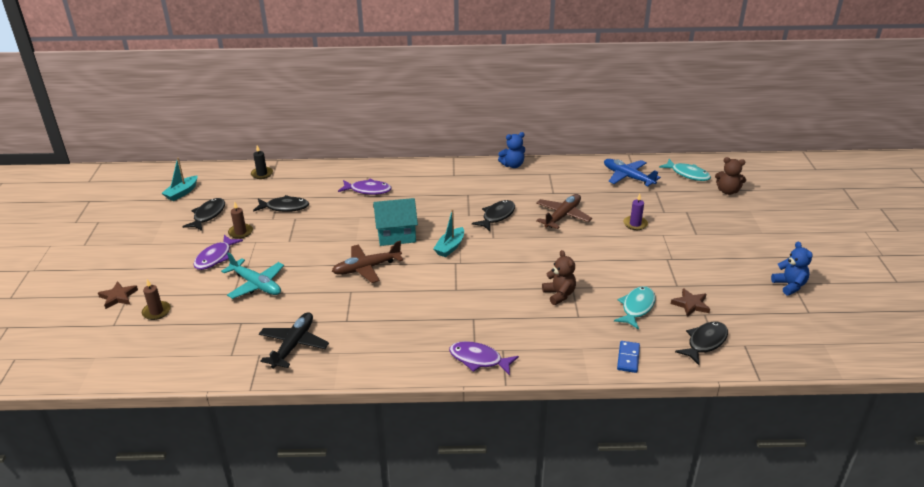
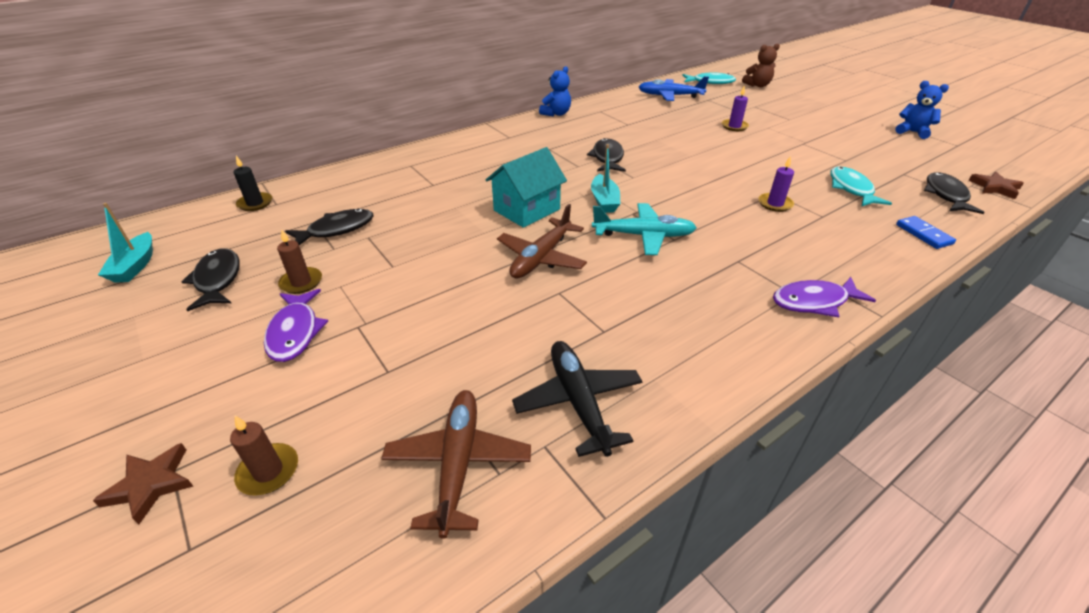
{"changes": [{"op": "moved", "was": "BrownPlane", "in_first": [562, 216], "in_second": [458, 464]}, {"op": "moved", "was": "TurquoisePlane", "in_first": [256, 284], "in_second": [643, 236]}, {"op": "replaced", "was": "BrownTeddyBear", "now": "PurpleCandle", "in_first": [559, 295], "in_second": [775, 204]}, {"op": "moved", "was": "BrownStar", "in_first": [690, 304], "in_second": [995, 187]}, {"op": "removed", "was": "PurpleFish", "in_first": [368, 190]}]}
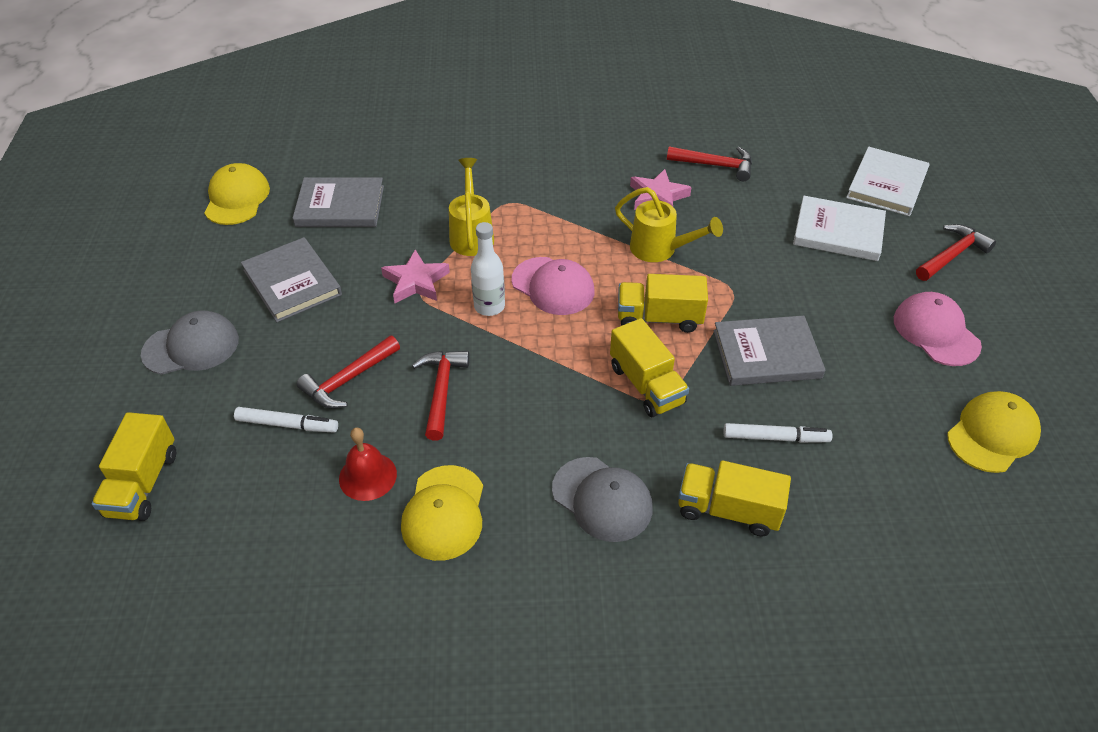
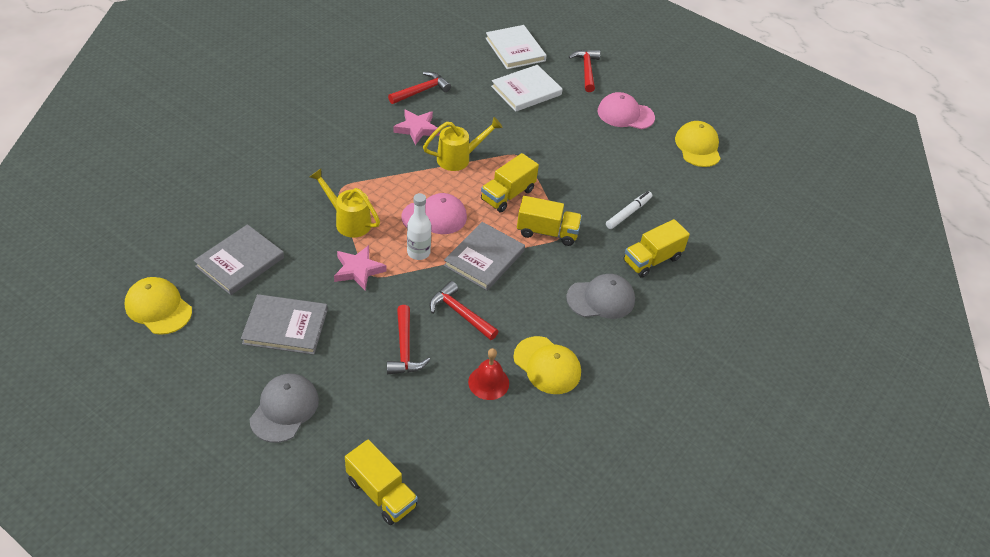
{"changes": [{"op": "moved", "was": "GreyBook", "in_first": [766, 354], "in_second": [484, 258]}, {"op": "removed", "was": "WhiteMarker", "in_first": [287, 425]}]}
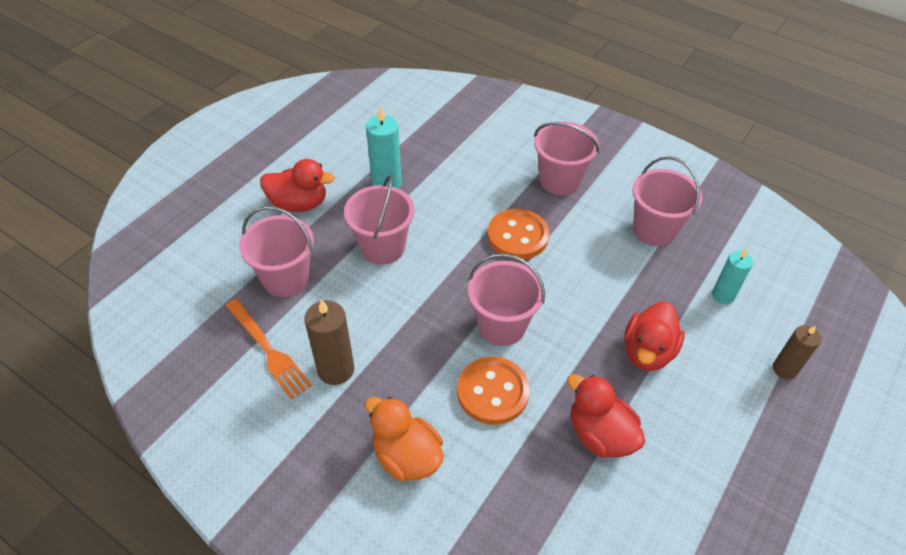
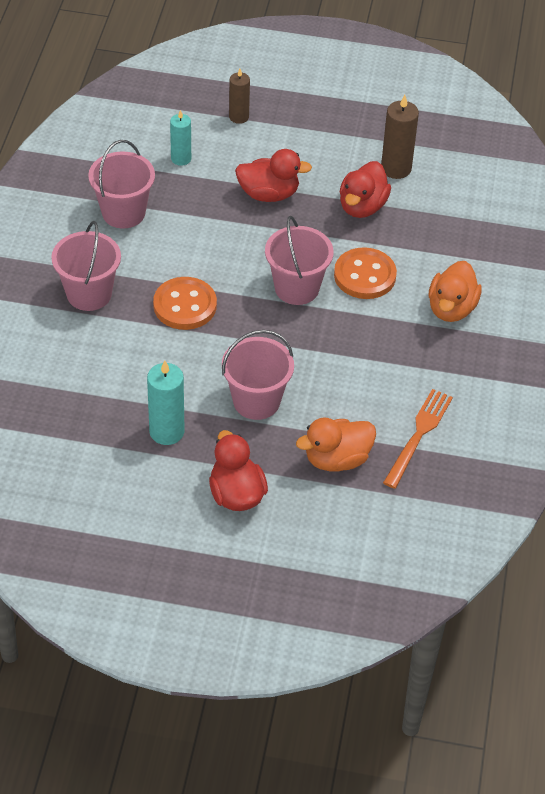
{"changes": [{"op": "replaced", "was": "PinkBucket", "now": "OrangeDuck", "in_first": [286, 279], "in_second": [337, 459]}, {"op": "moved", "was": "BrownCandle", "in_first": [336, 369], "in_second": [396, 168]}]}
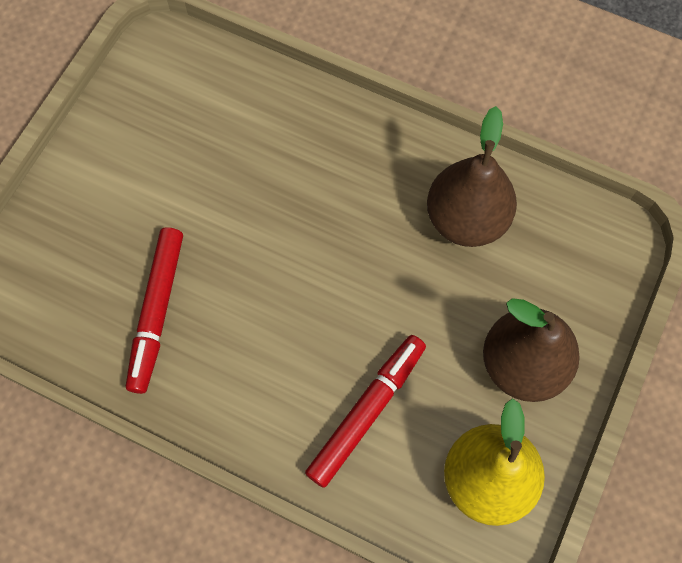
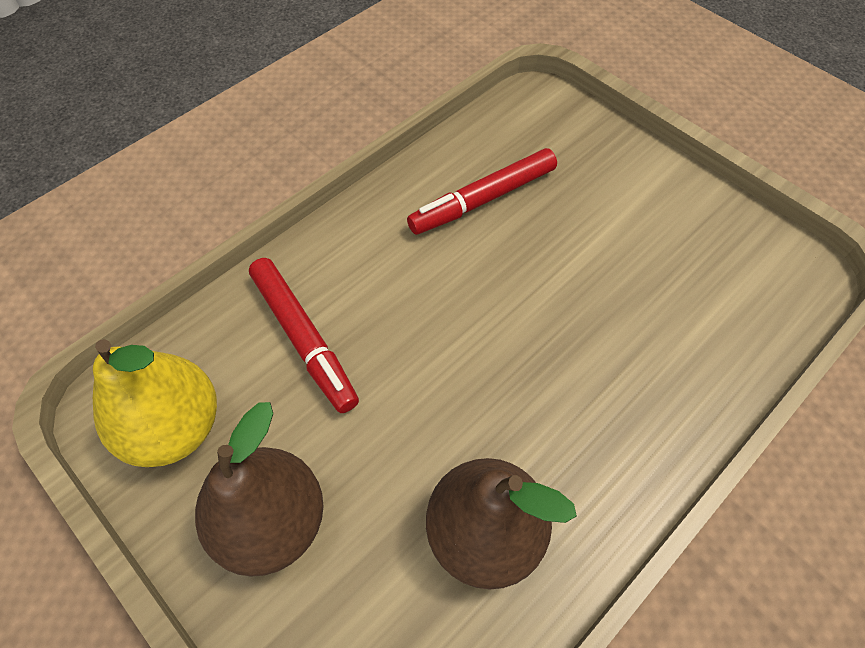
{"changes": [{"op": "turned", "was": "RedMarker", "in_first": [157, 311], "in_second": [484, 199], "clockwise": -60}]}
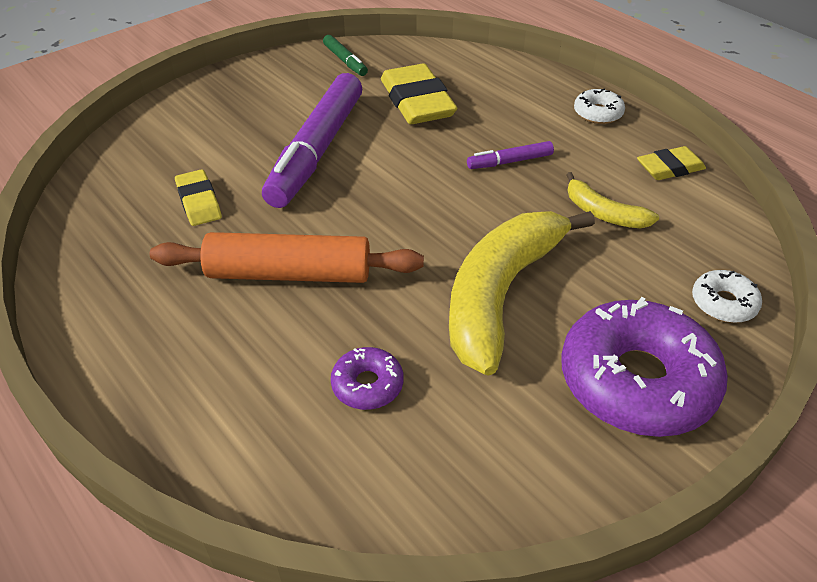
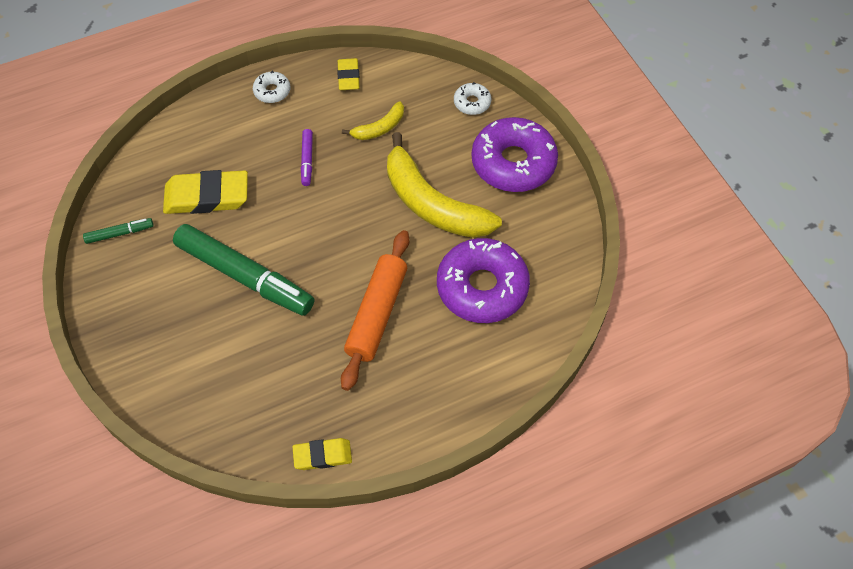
{"changes": [{"op": "recoloured", "was": "PurpleMarker", "now": "GreenMarker", "in_first": [317, 150], "in_second": [245, 276]}, {"op": "moved", "was": "YellowEraser", "in_first": [199, 202], "in_second": [322, 455]}, {"op": "resized", "was": "PurpleDonut", "in_first": [367, 385], "in_second": [482, 287], "ratio": 2.18}]}
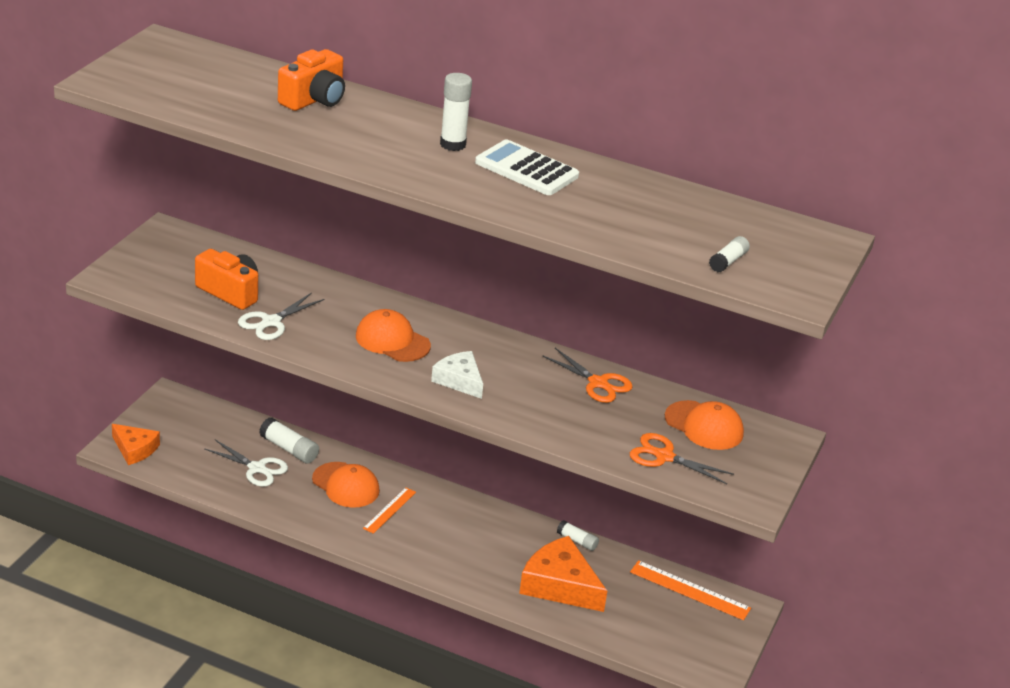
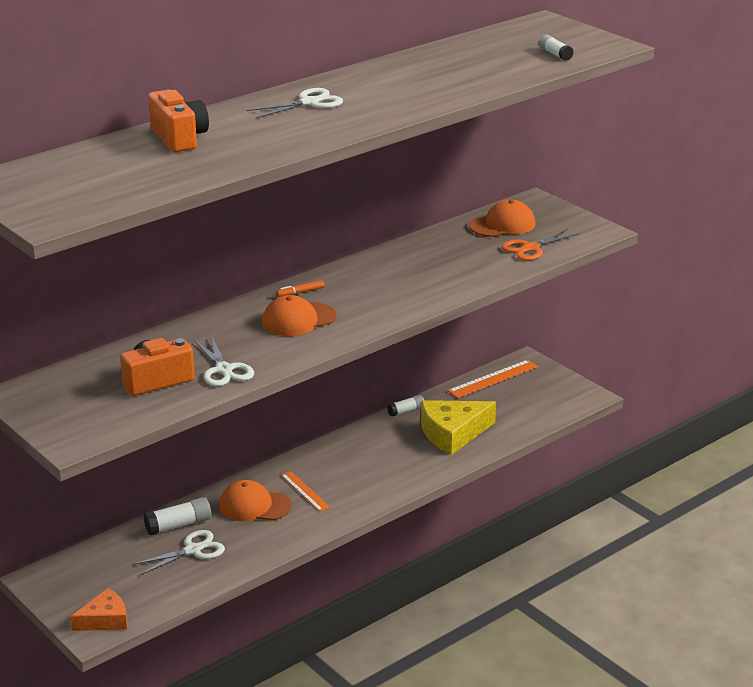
{"changes": [{"op": "turned", "was": "OrangeCap", "in_first": [346, 485], "in_second": [254, 506], "clockwise": -150}, {"op": "replaced", "was": "WhiteGlueStick", "now": "WhiteScissors", "in_first": [453, 144], "in_second": [309, 103]}, {"op": "added", "now": "OrangeMarker", "in_second": [300, 292]}, {"op": "recoloured", "was": "OrangeCheese", "now": "YellowCheese", "in_first": [559, 585], "in_second": [453, 433]}, {"op": "removed", "was": "WhiteCheese", "in_first": [459, 380]}, {"op": "removed", "was": "WhiteCalculator", "in_first": [526, 169]}, {"op": "removed", "was": "OrangeScissors", "in_first": [598, 383]}]}
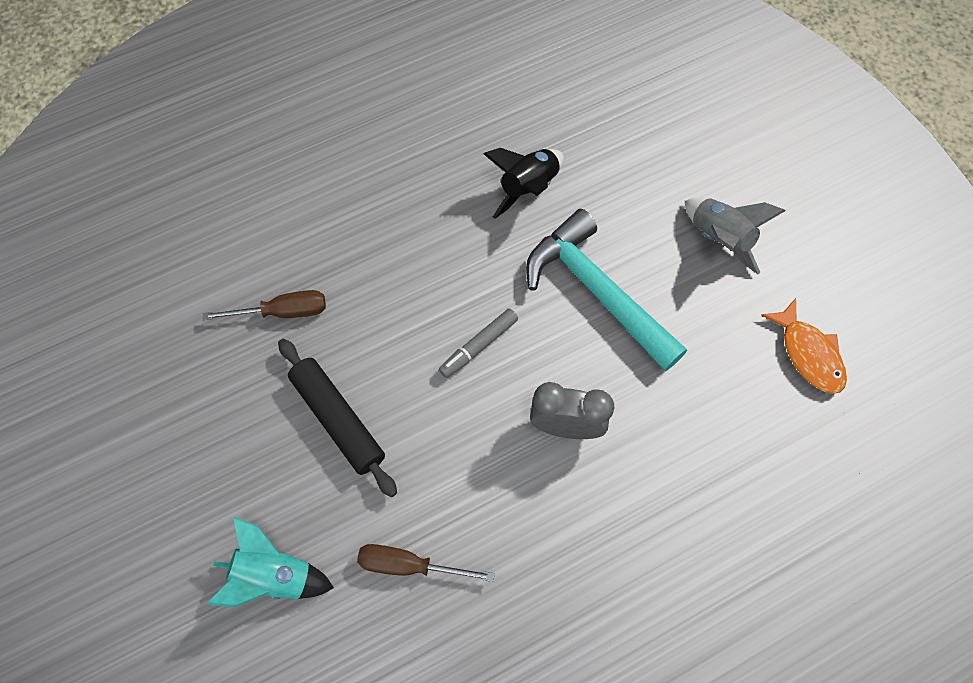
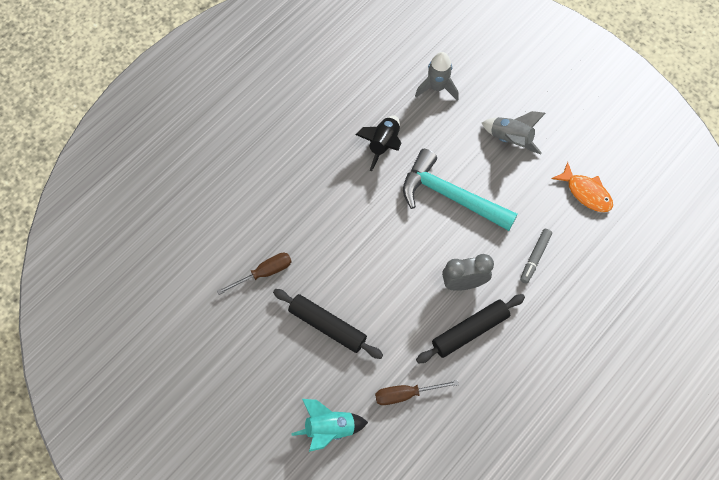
{"changes": [{"op": "added", "now": "GreyRocket", "in_second": [437, 88]}, {"op": "added", "now": "BlackRollingPin", "in_second": [469, 331]}, {"op": "moved", "was": "GreyMarker", "in_first": [478, 346], "in_second": [535, 257]}]}
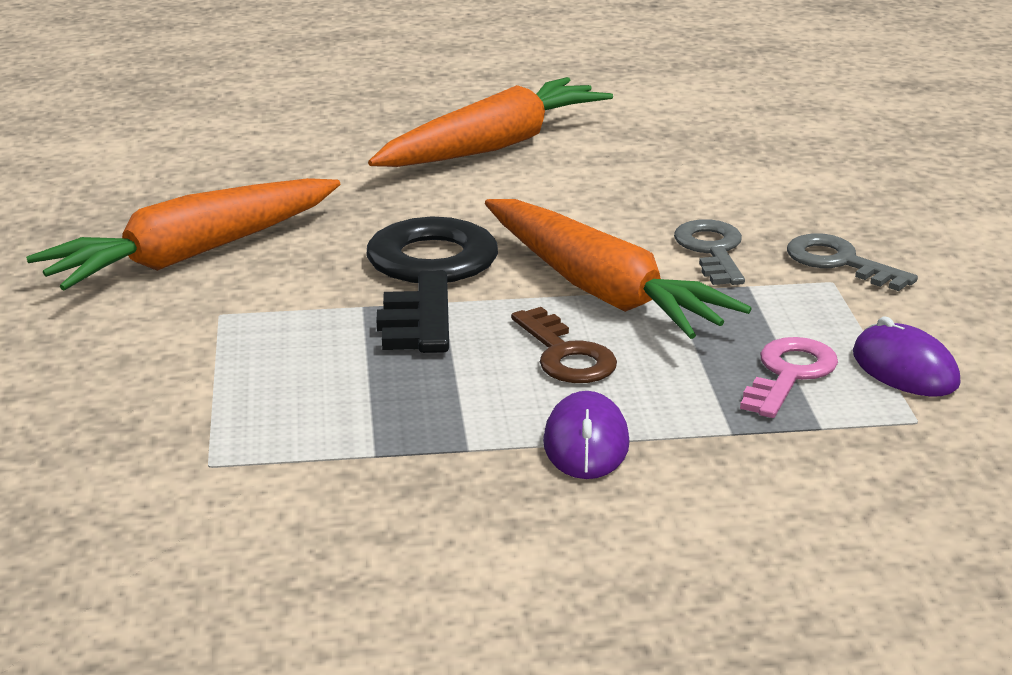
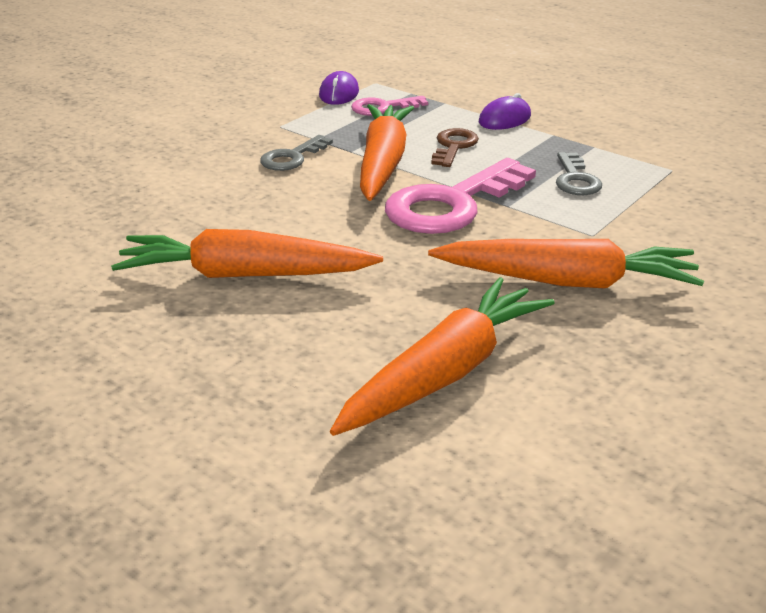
{"changes": [{"op": "added", "now": "OrangeCarrot", "in_second": [445, 372]}, {"op": "recoloured", "was": "BlackKey", "now": "PinkKey", "in_first": [429, 278], "in_second": [451, 204]}, {"op": "moved", "was": "GreyKey", "in_first": [839, 262], "in_second": [575, 179]}]}
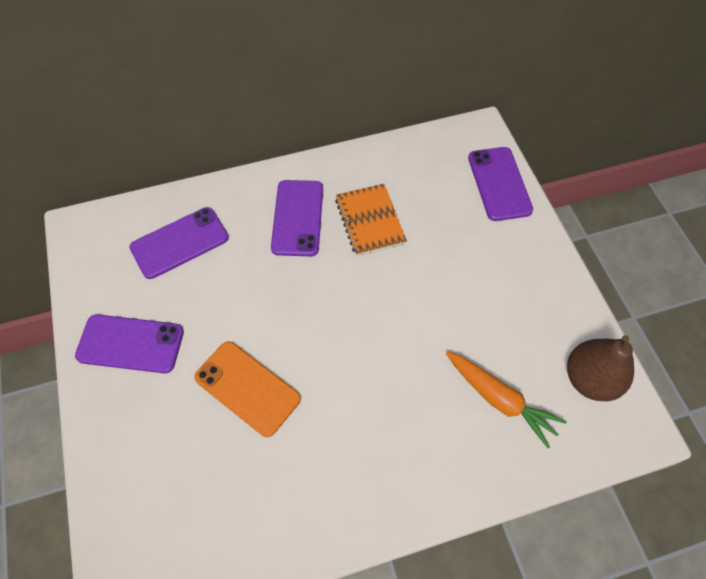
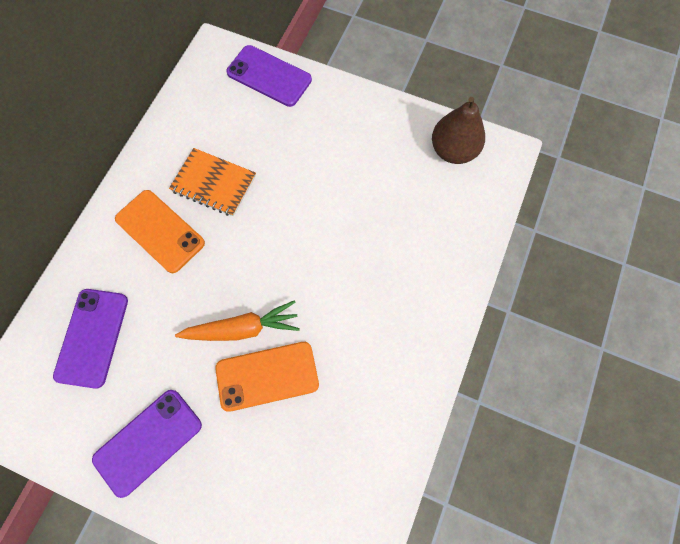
{"changes": [{"op": "recoloured", "was": "PurplePhone", "now": "OrangePhone", "in_first": [297, 218], "in_second": [160, 231]}, {"op": "moved", "was": "OrangeCarrot", "in_first": [499, 399], "in_second": [242, 328]}]}
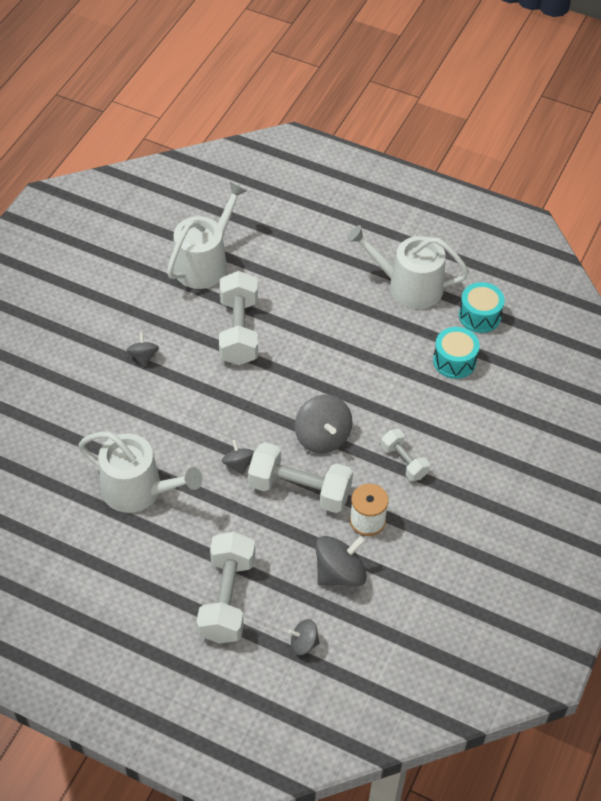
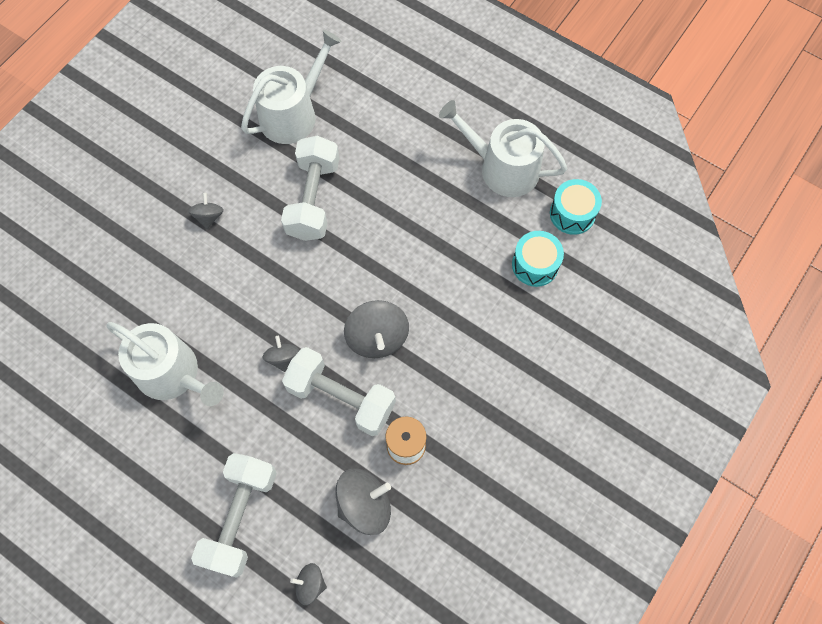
{"changes": [{"op": "removed", "was": "WhiteDumbbell", "in_first": [404, 461]}]}
